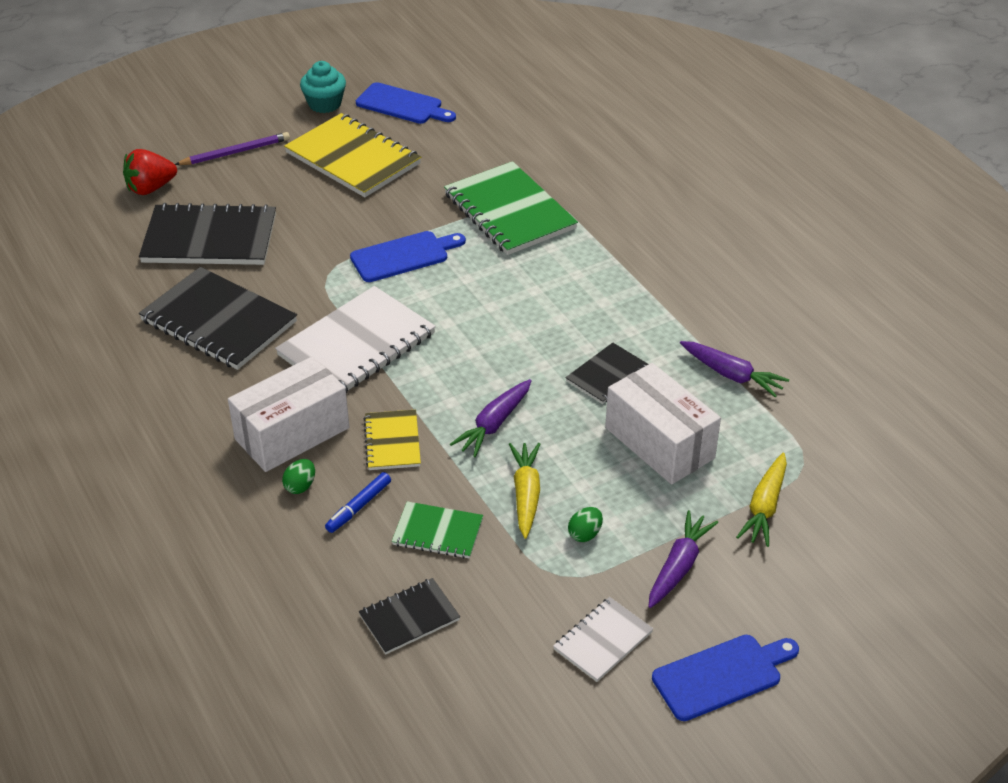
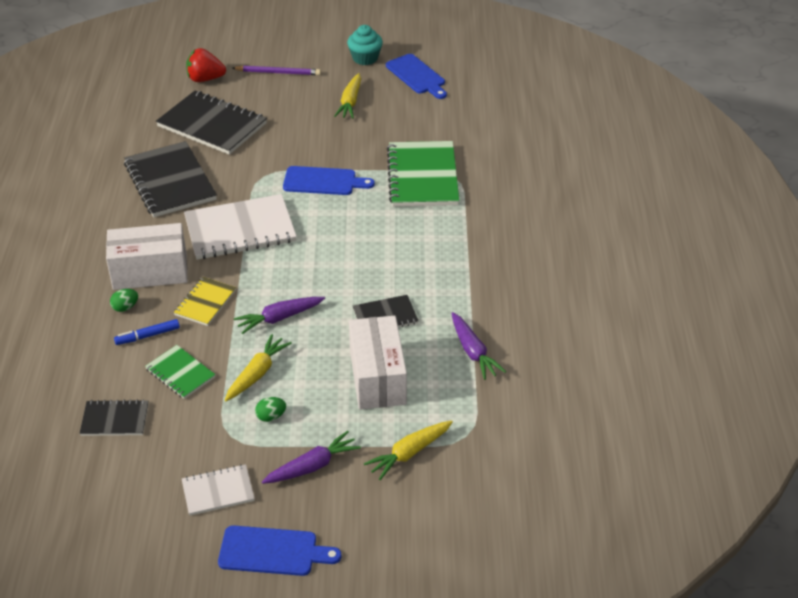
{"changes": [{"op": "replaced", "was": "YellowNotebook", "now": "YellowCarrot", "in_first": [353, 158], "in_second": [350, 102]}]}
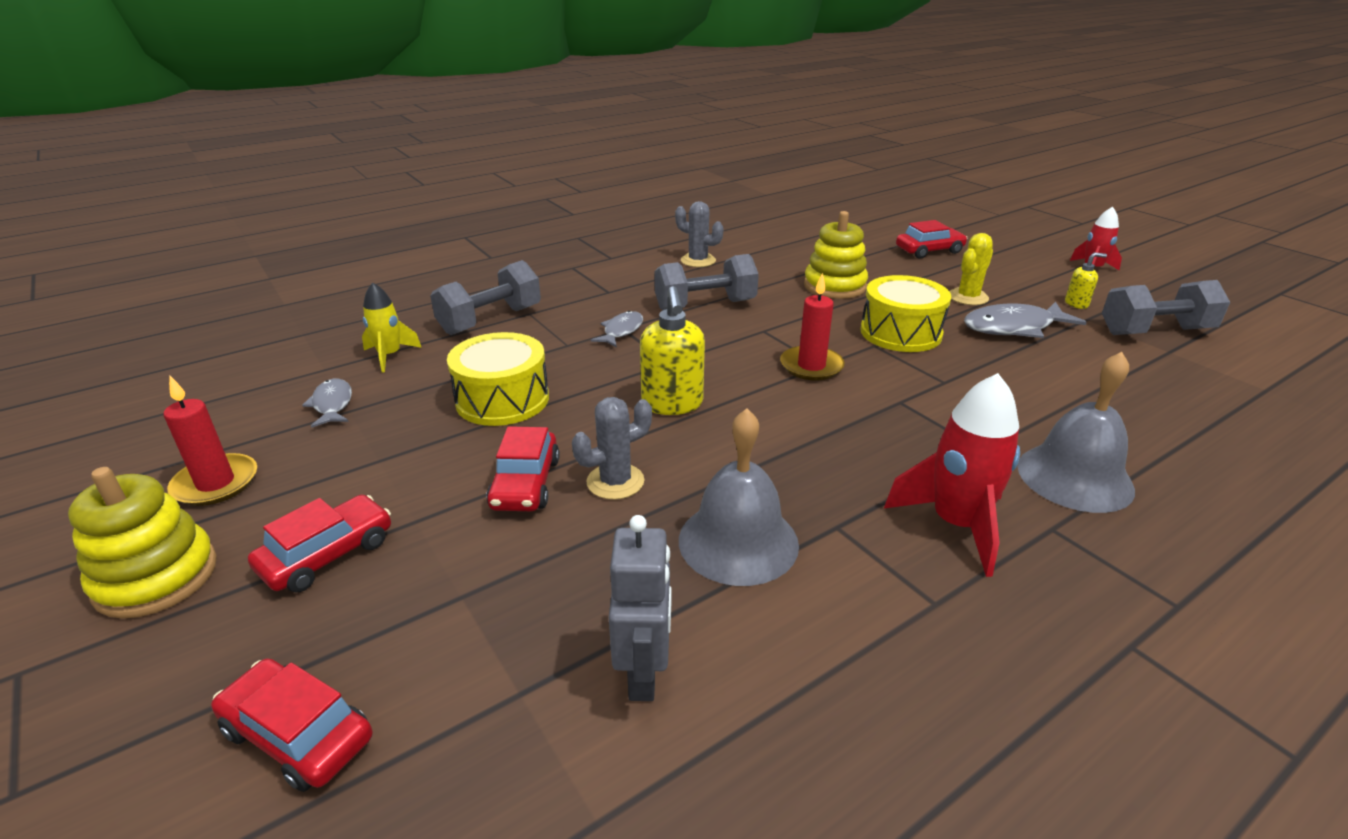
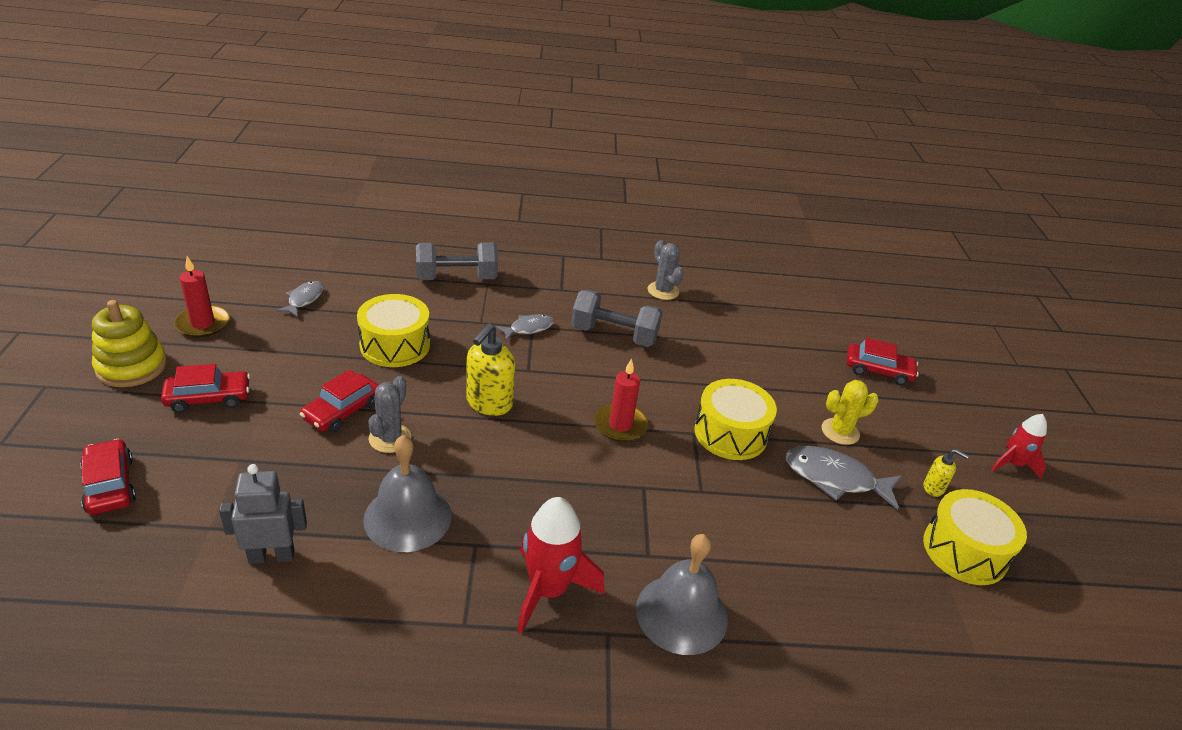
{"changes": [{"op": "turned", "was": "GreyRobot", "in_first": [644, 673], "in_second": [271, 556], "clockwise": -135}, {"op": "turned", "was": "GreyCactus", "in_first": [615, 482], "in_second": [390, 438], "clockwise": -75}, {"op": "replaced", "was": "GreyDumbbell", "now": "YellowDrum", "in_first": [1155, 331], "in_second": [964, 551]}, {"op": "removed", "was": "YellowRocket", "in_first": [390, 356]}, {"op": "removed", "was": "YellowStackingToy", "in_first": [834, 286]}]}
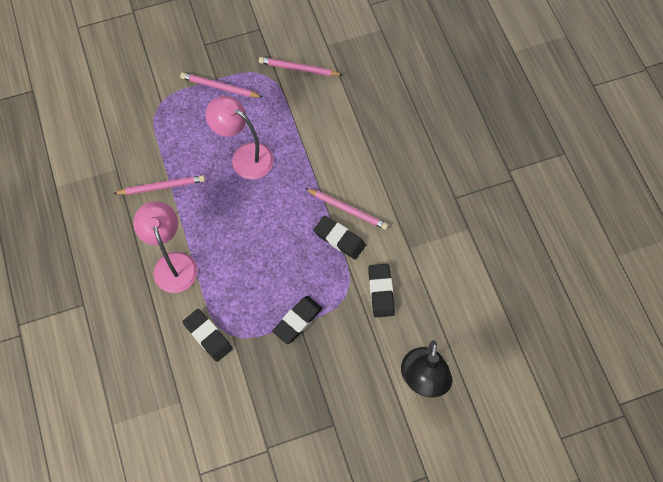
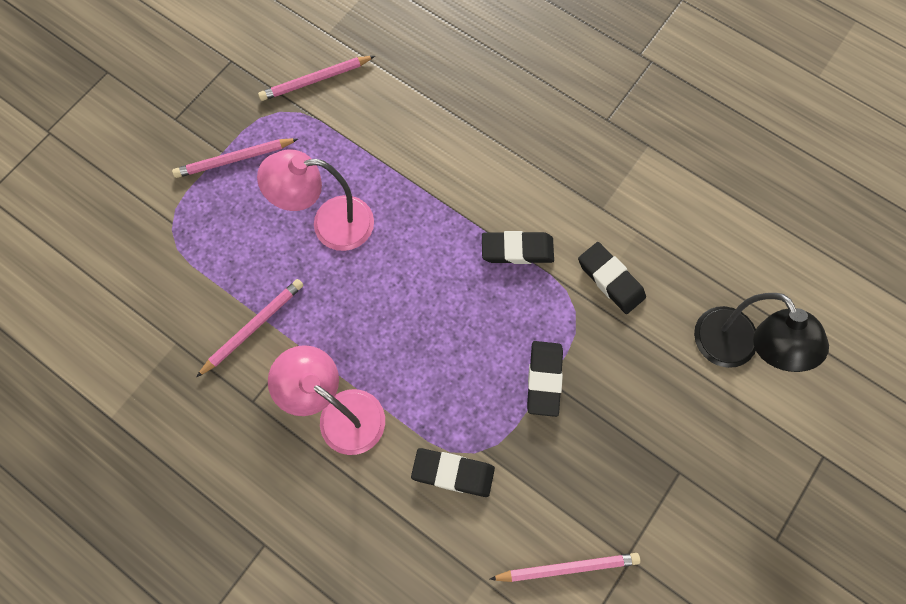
{"changes": [{"op": "moved", "was": "PinkPencil", "in_first": [348, 210], "in_second": [567, 567]}]}
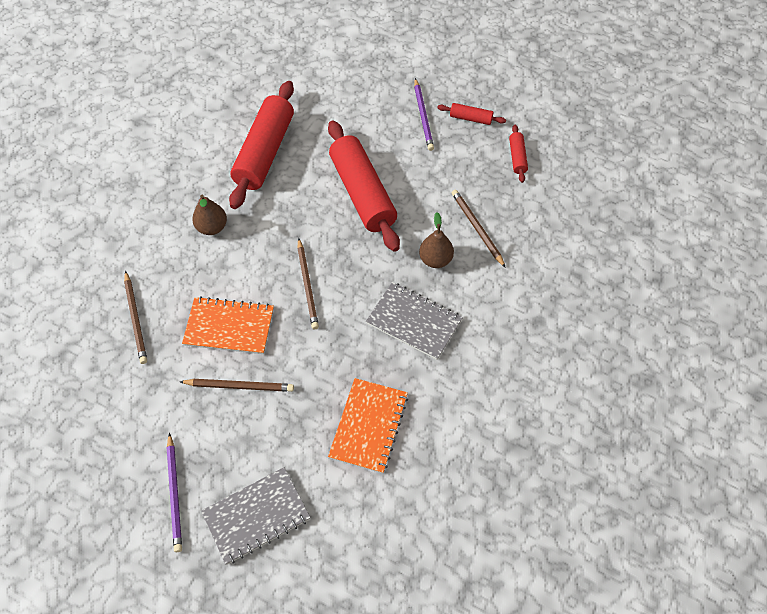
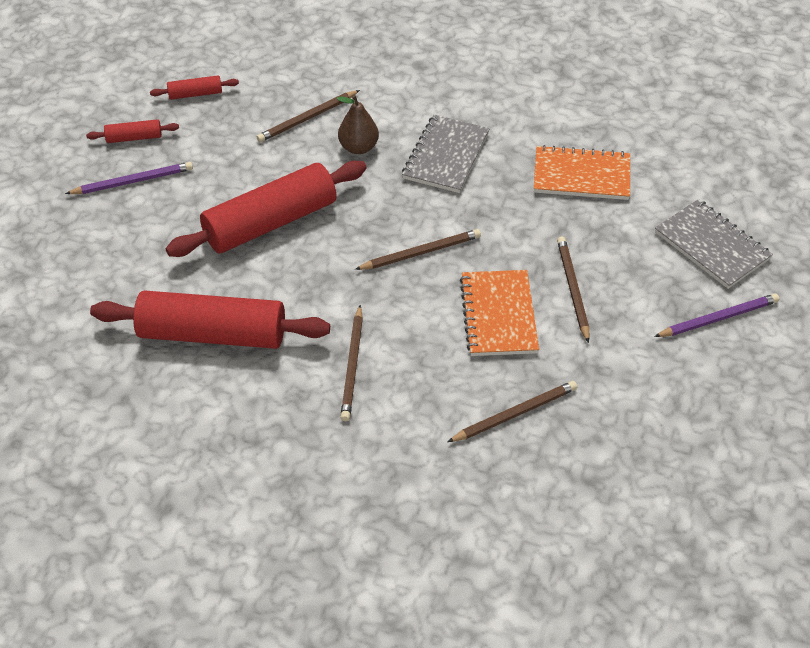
{"changes": [{"op": "turned", "was": "RedRollingPin", "in_first": [470, 118], "in_second": [134, 138], "clockwise": 75}, {"op": "replaced", "was": "BrownPear", "now": "BrownPencil", "in_first": [212, 227], "in_second": [352, 365]}]}
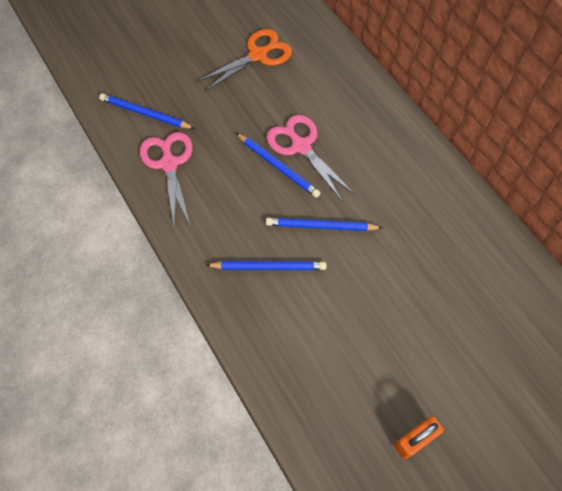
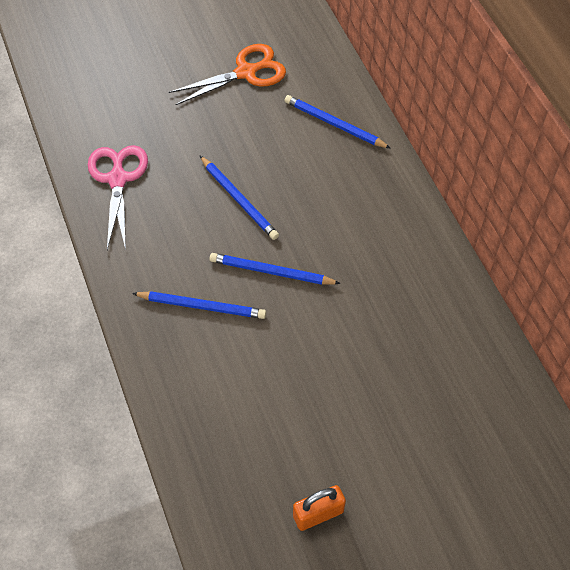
{"changes": [{"op": "moved", "was": "BluePencil", "in_first": [145, 114], "in_second": [334, 124]}, {"op": "removed", "was": "PinkScissors", "in_first": [301, 146]}]}
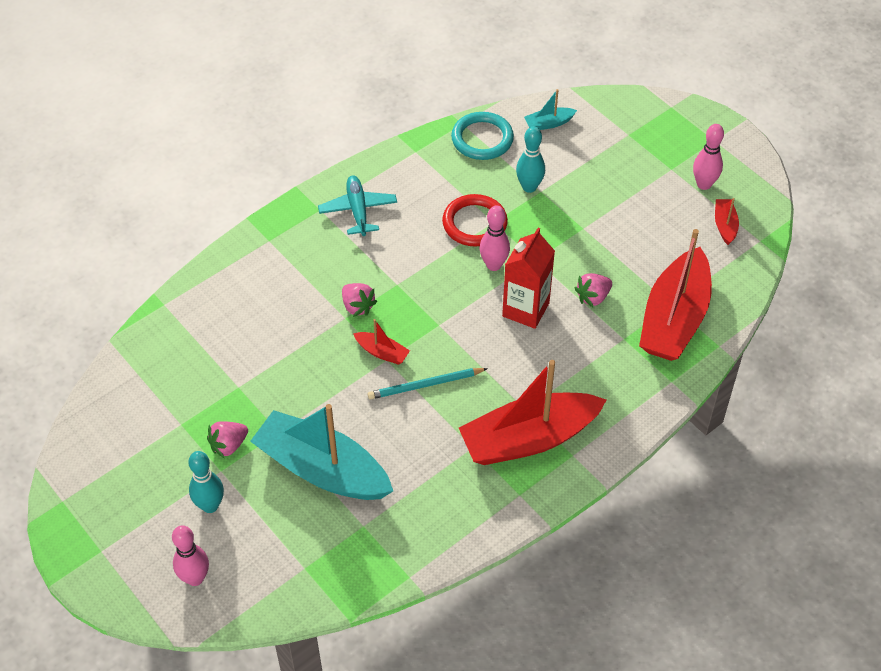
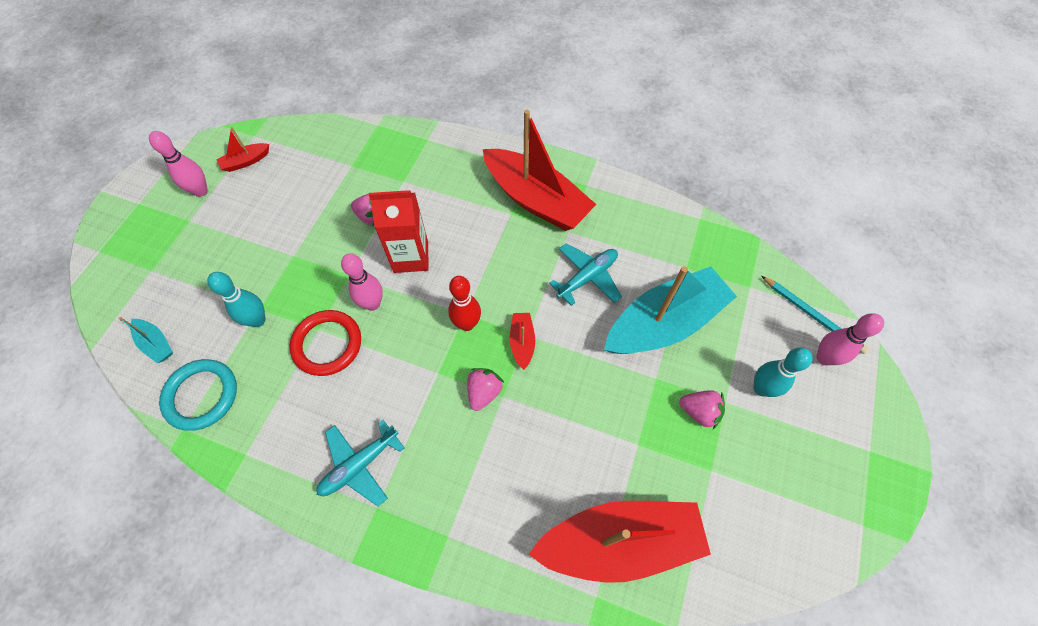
{"changes": [{"op": "added", "now": "RedBowlingPin", "in_second": [467, 324]}, {"op": "moved", "was": "RedBoat", "in_first": [674, 319], "in_second": [619, 541]}, {"op": "added", "now": "TurquoisePlane", "in_second": [587, 277]}, {"op": "turned", "was": "TurquoiseBoat", "in_first": [322, 469], "in_second": [664, 323], "clockwise": -120}, {"op": "moved", "was": "TurquoisePencil", "in_first": [425, 385], "in_second": [813, 316]}]}
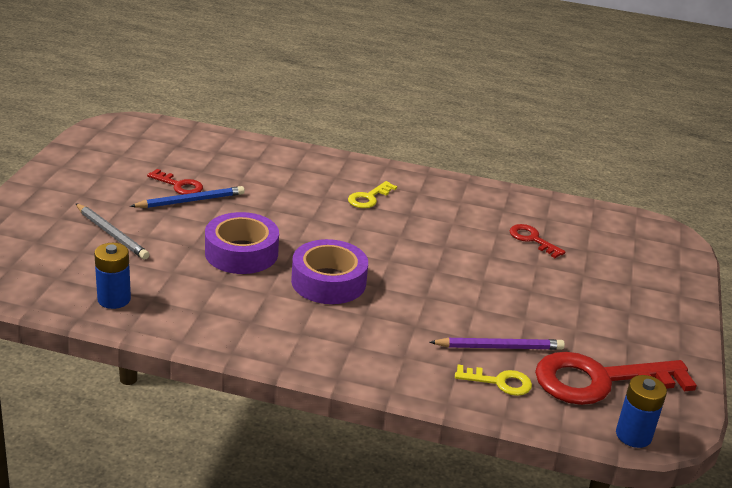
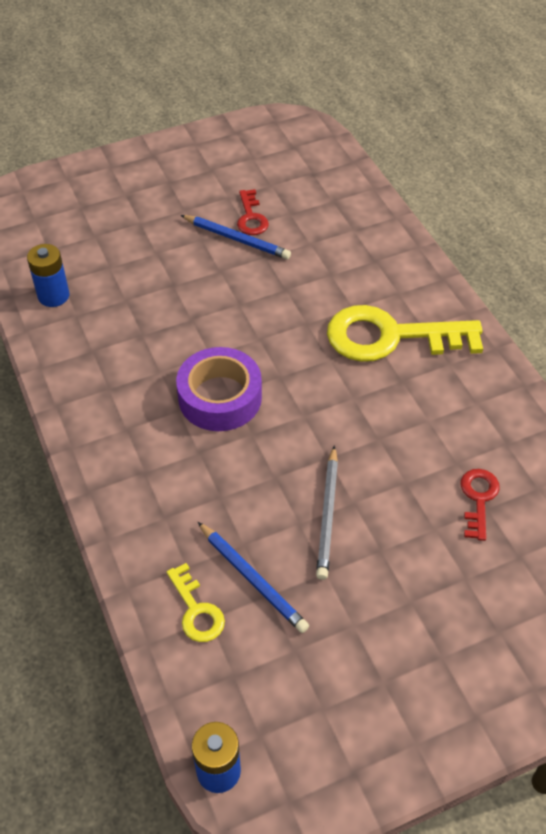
{"changes": [{"op": "recoloured", "was": "PurplePencil", "now": "BluePencil", "in_first": [499, 347], "in_second": [252, 579]}, {"op": "moved", "was": "GreyPencil", "in_first": [111, 234], "in_second": [327, 515]}, {"op": "resized", "was": "YellowKey", "in_first": [369, 198], "in_second": [391, 337], "ratio": 2.11}, {"op": "removed", "was": "PurpleTape", "in_first": [241, 253]}, {"op": "removed", "was": "RedKey", "in_first": [600, 381]}]}
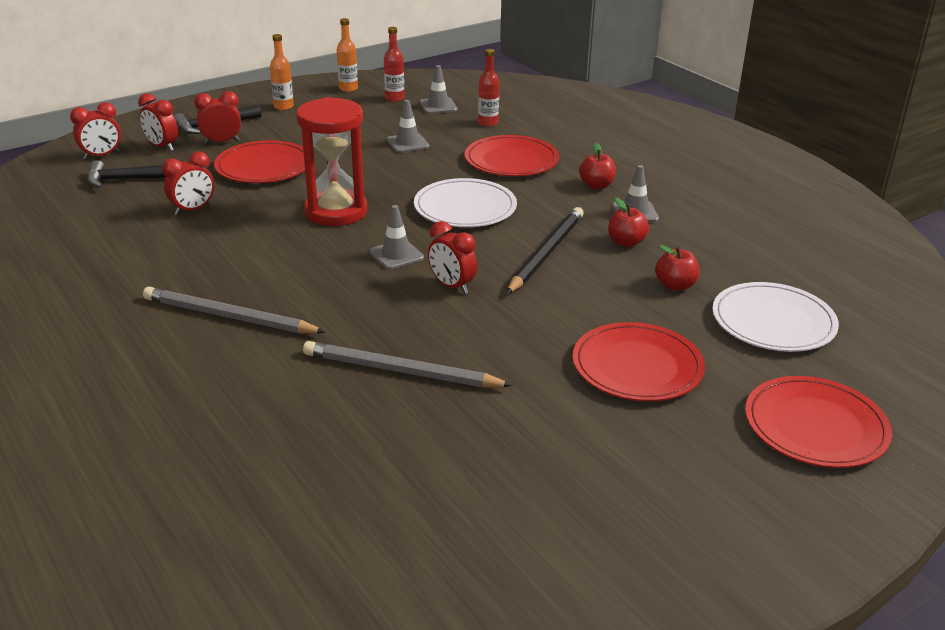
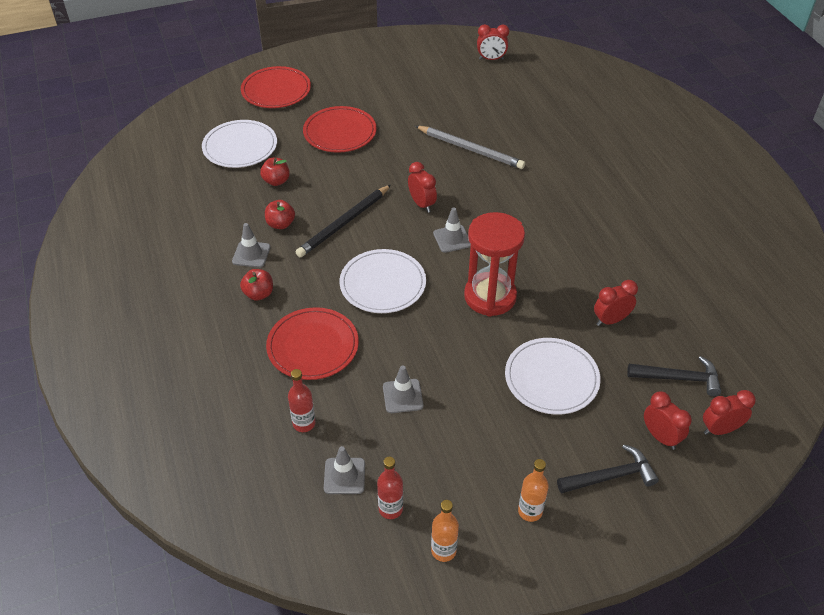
{"changes": [{"op": "moved", "was": "RedClock", "in_first": [221, 142], "in_second": [491, 59]}, {"op": "recoloured", "was": "RedPlate", "now": "WhitePlate", "in_first": [264, 166], "in_second": [551, 378]}, {"op": "removed", "was": "GreyPencil", "in_first": [229, 317]}]}
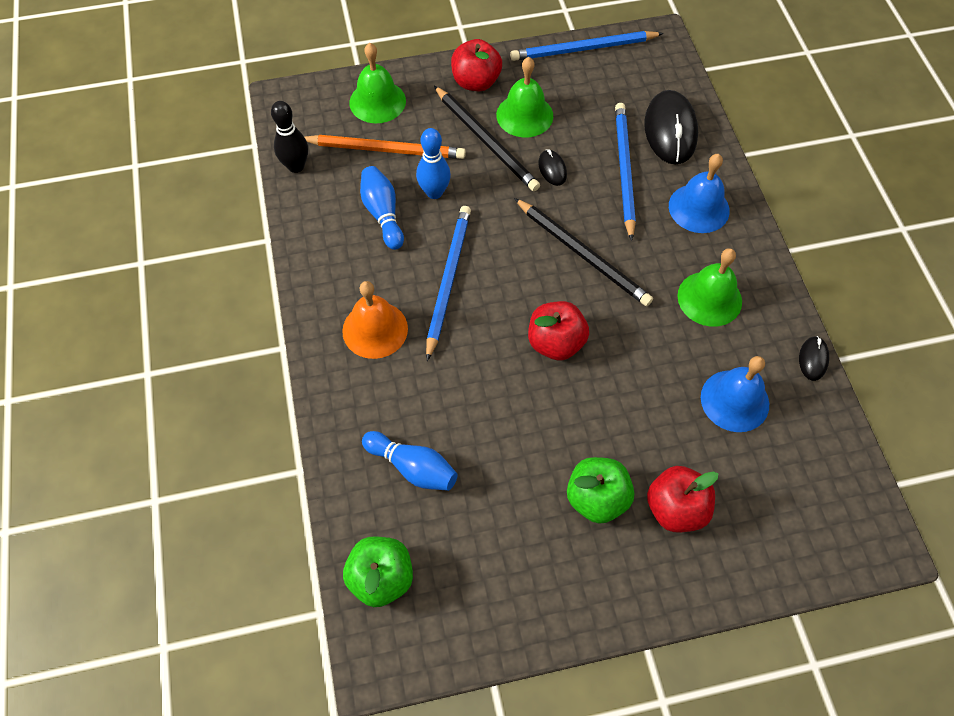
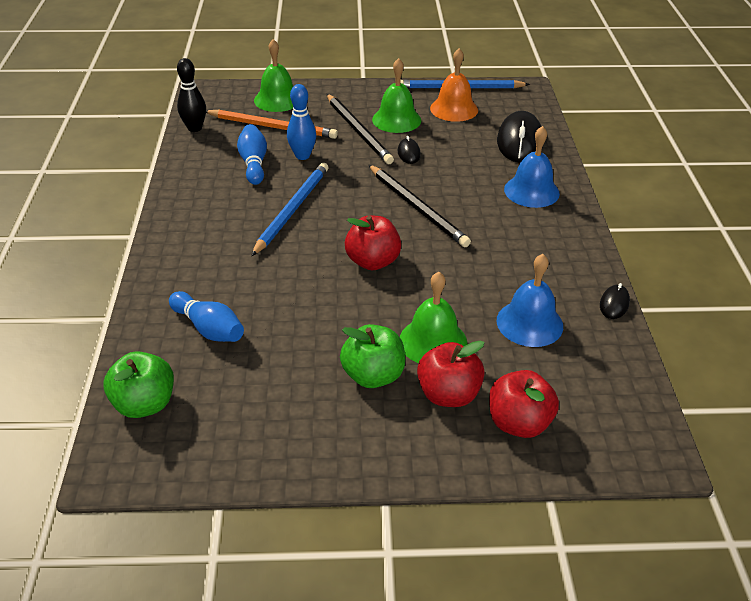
{"changes": [{"op": "moved", "was": "GreenBell", "in_first": [709, 298], "in_second": [433, 341]}, {"op": "moved", "was": "OrangeBell", "in_first": [375, 329], "in_second": [454, 109]}, {"op": "moved", "was": "RedApple", "in_first": [476, 82], "in_second": [518, 423]}, {"op": "removed", "was": "BluePencil", "in_first": [624, 170]}]}
